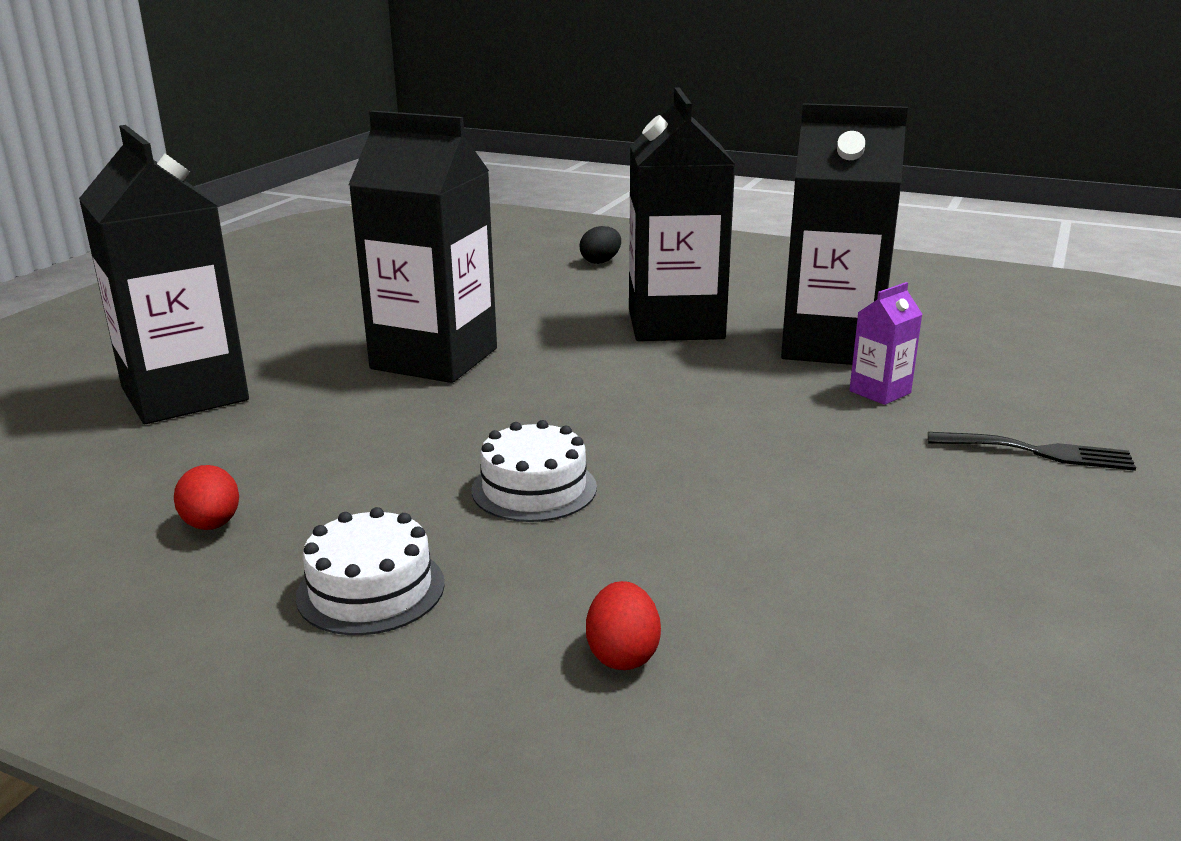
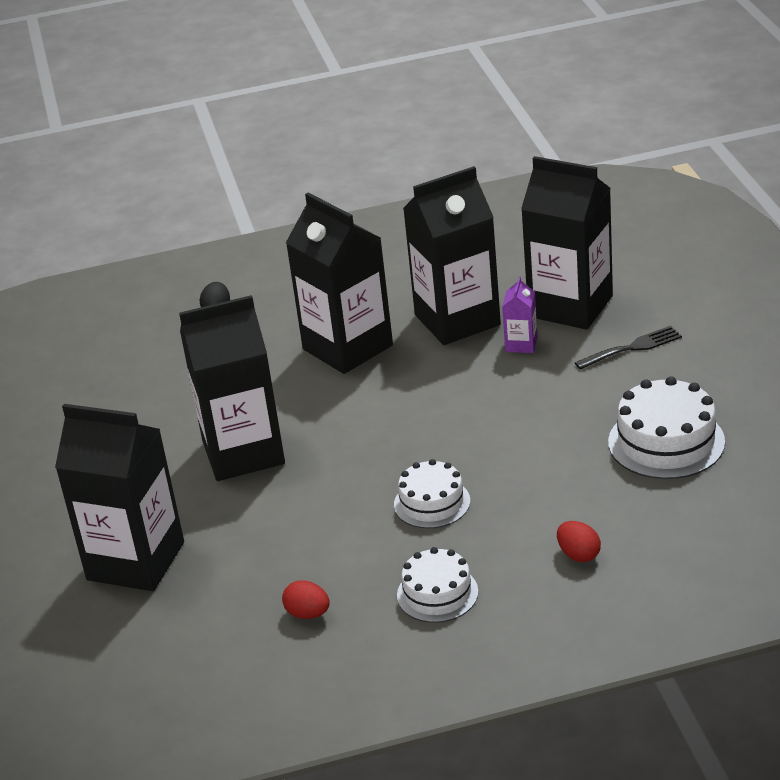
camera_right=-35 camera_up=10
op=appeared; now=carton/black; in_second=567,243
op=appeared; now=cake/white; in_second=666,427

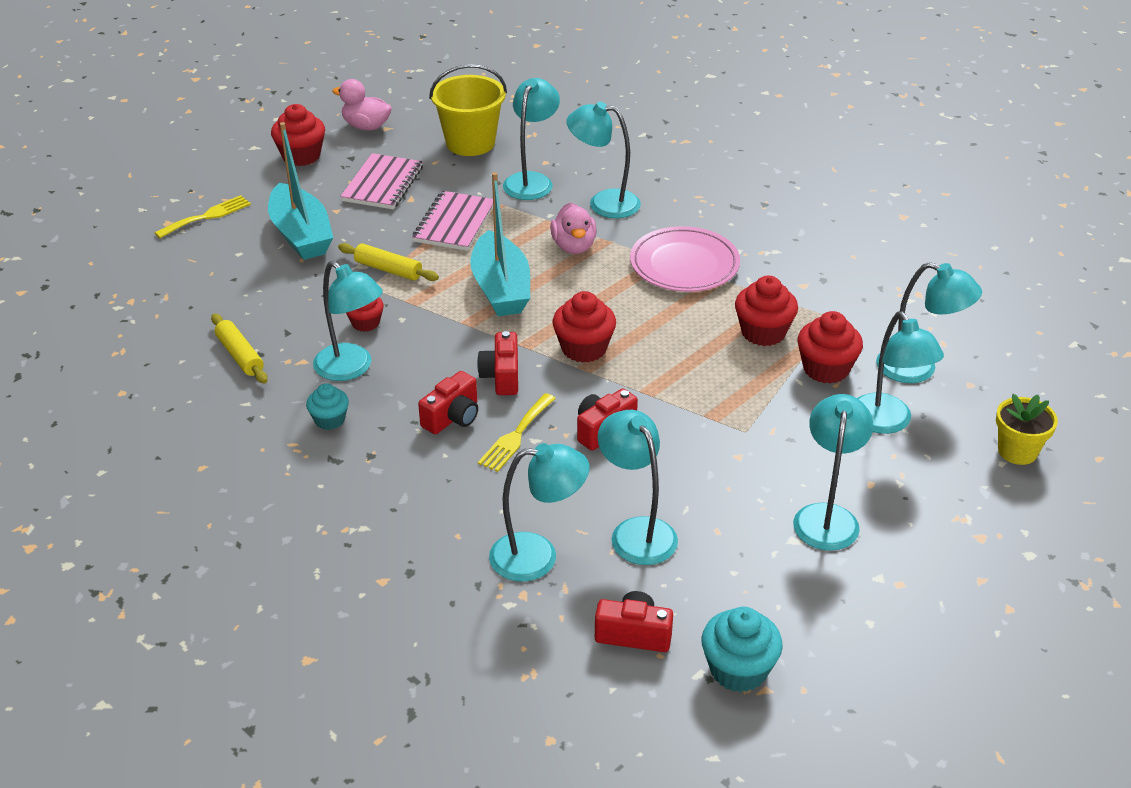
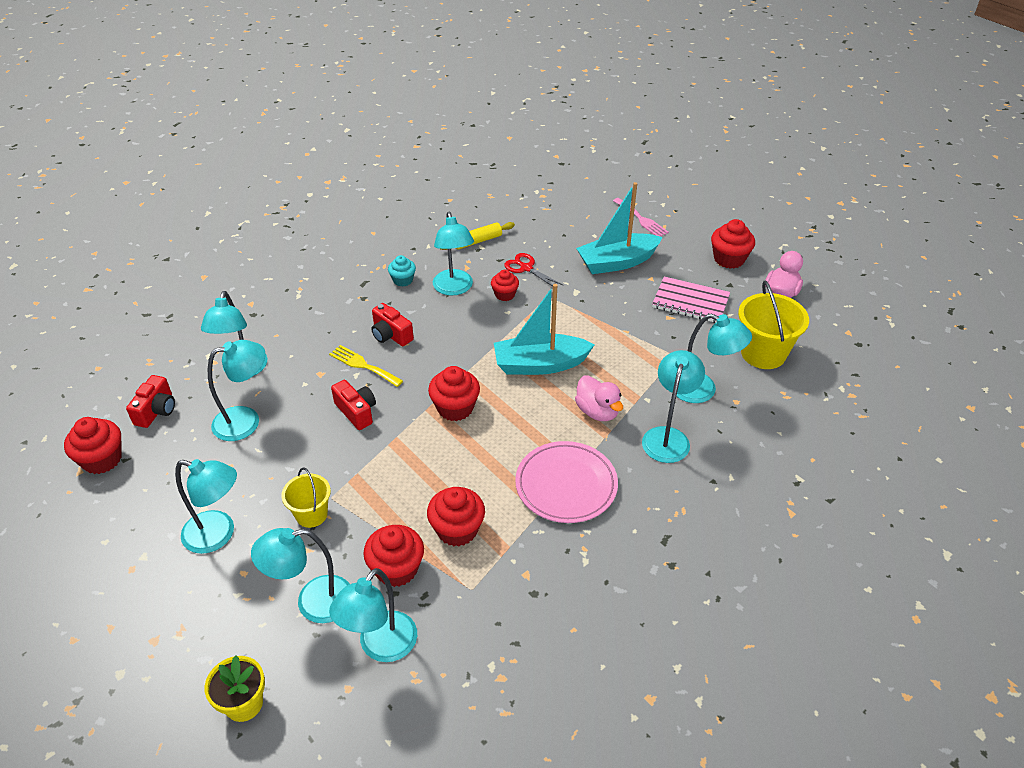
camera_right=95 camera_up=5
op=missing; was=rolling pin/yellow; in_first=388,262
op=missing; was=notebook/pink; in_first=452,221
op=missing; was=camera/red; in_first=497,363
op=appeared; now=bucket/yellow; in_second=306,497
op=appeared; now=scissors/red; in_second=534,269
op=colour; was=fork/yellow; now=fork/pink; in_first=203,216; in_second=641,217
op=colour; was=cupcake/turquoise; now=cupcake/red; in_first=742,649; in_second=93,445
op=spun; was=lamp/turquoise; in_first=348,321; in_second=453,254; clockwise=-60
op=spun; was=duck/pink; in_first=573,228; in_second=599,398; clockwise=-120

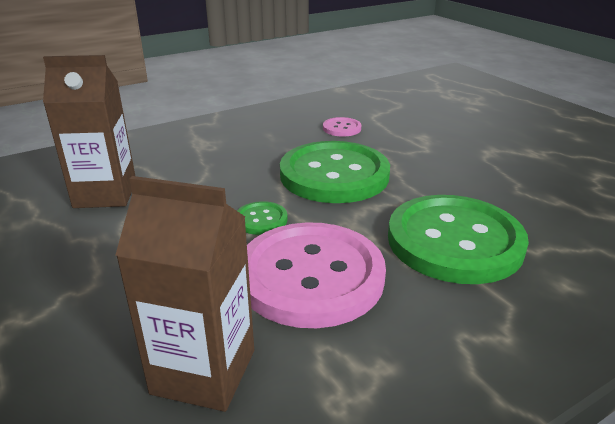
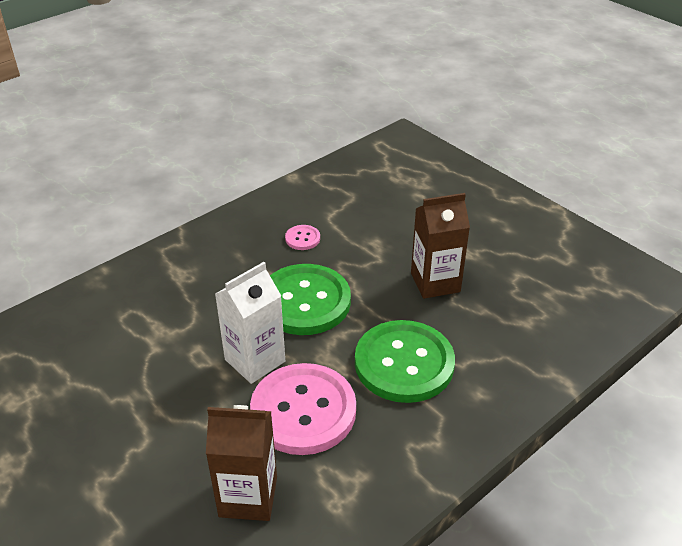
camera_right=-10 camera_up=10
op=relocated; was=carton/brown; in_first=89,131; in_second=440,246
op=exchanged; was=button/green; now=carton/white; in_first=262,218; in_second=250,323

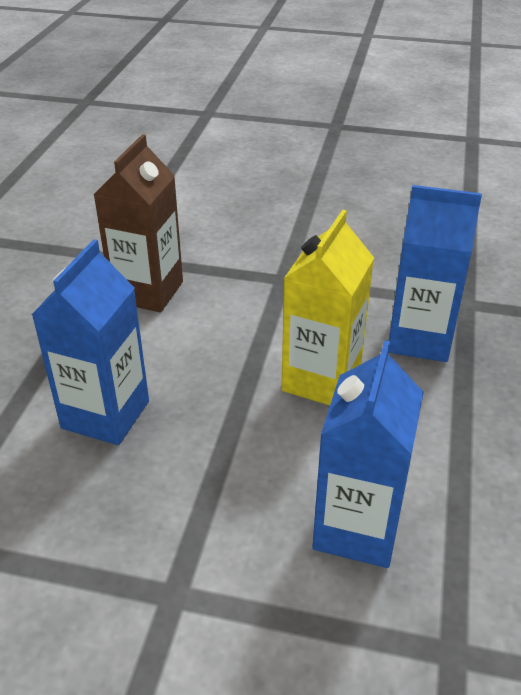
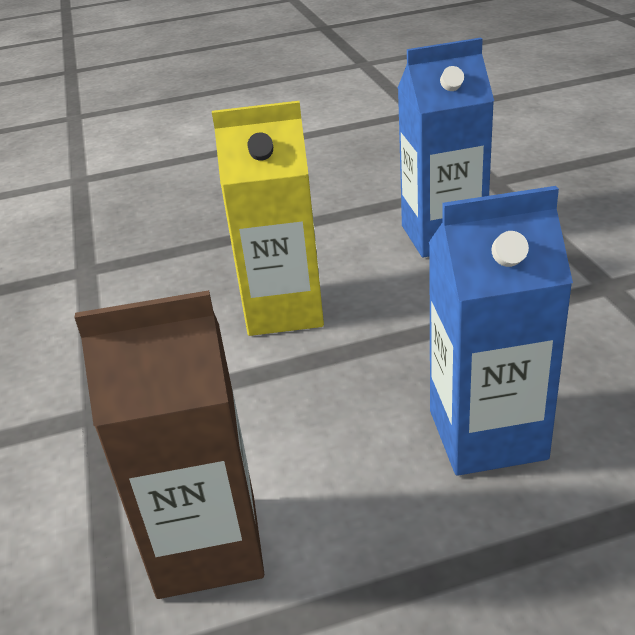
camera_right=-115 camera_up=-5
op=missing; was=carton/blue; in_first=435,273

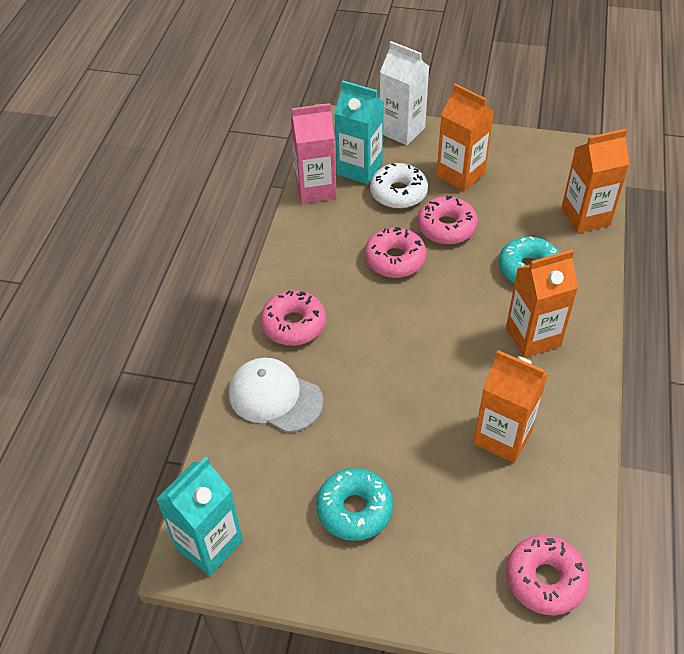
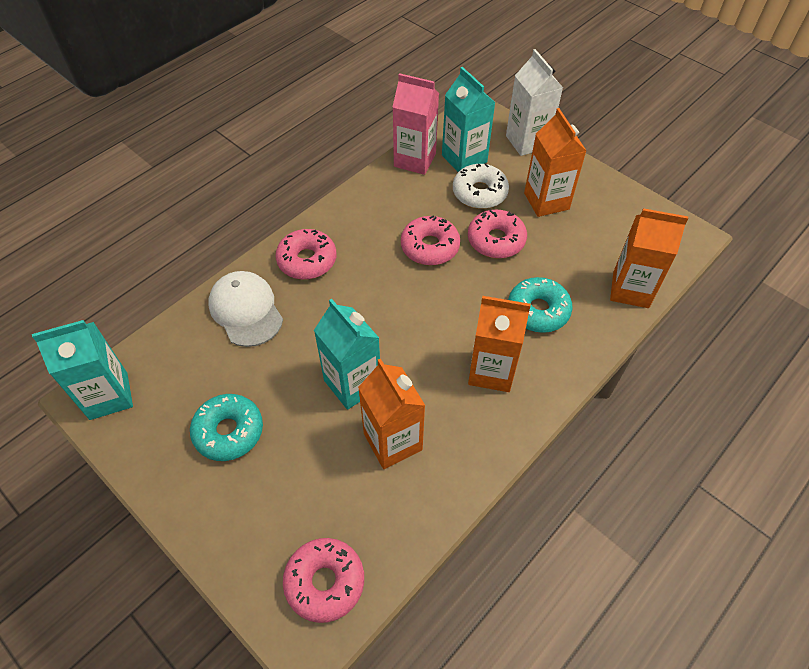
camera_right=30 camera_up=5
op=appeared; now=carton/turquoise; in_second=347,354

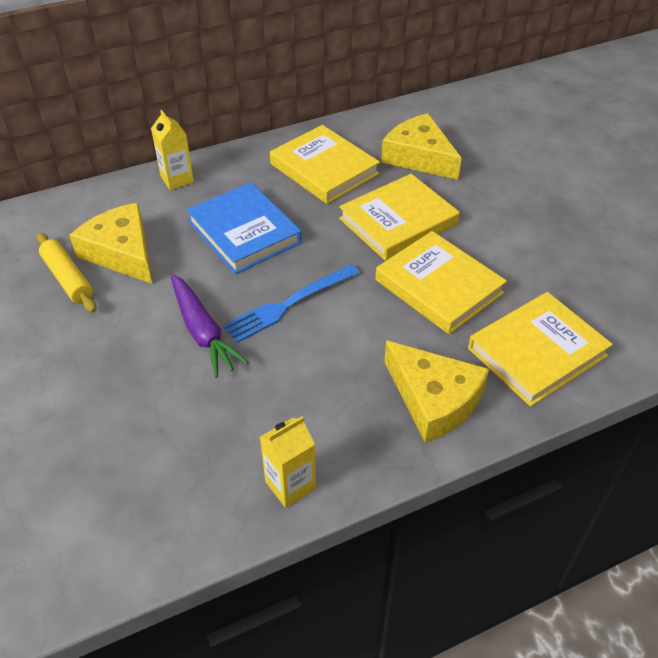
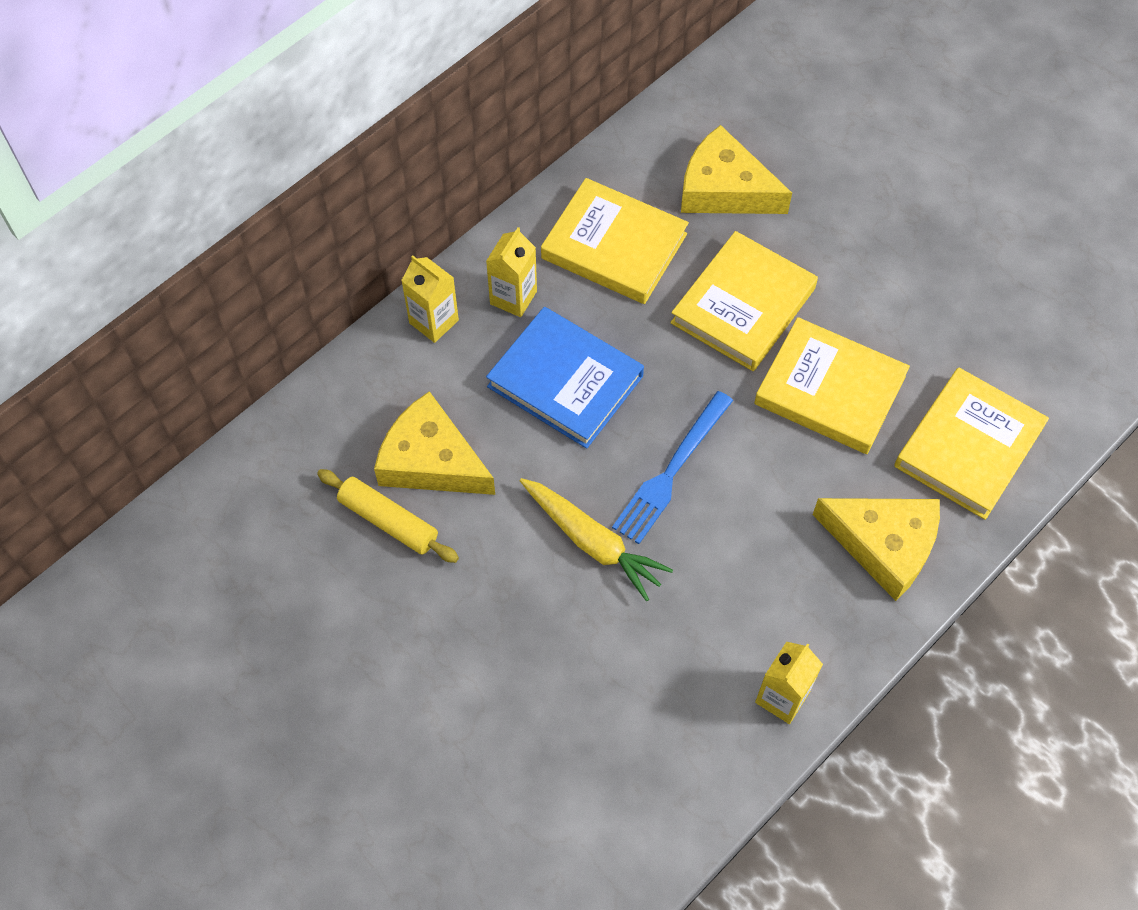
camera_right=-20 camera_up=15
op=appeared; now=carton/yellow; in_second=511,272
op=colour; was=carrot/purple; now=carrot/yellow; in_first=209,326; in_second=596,539

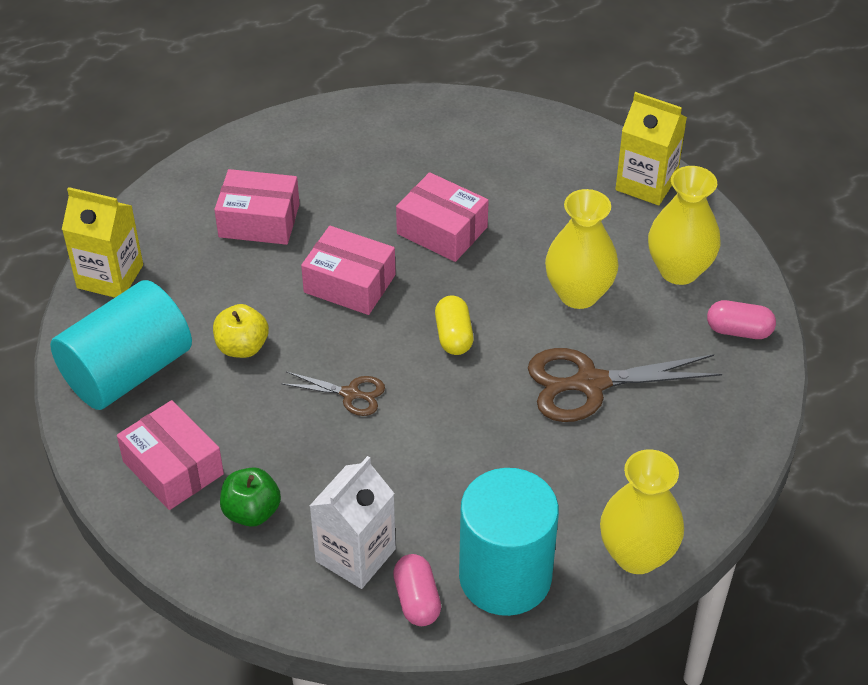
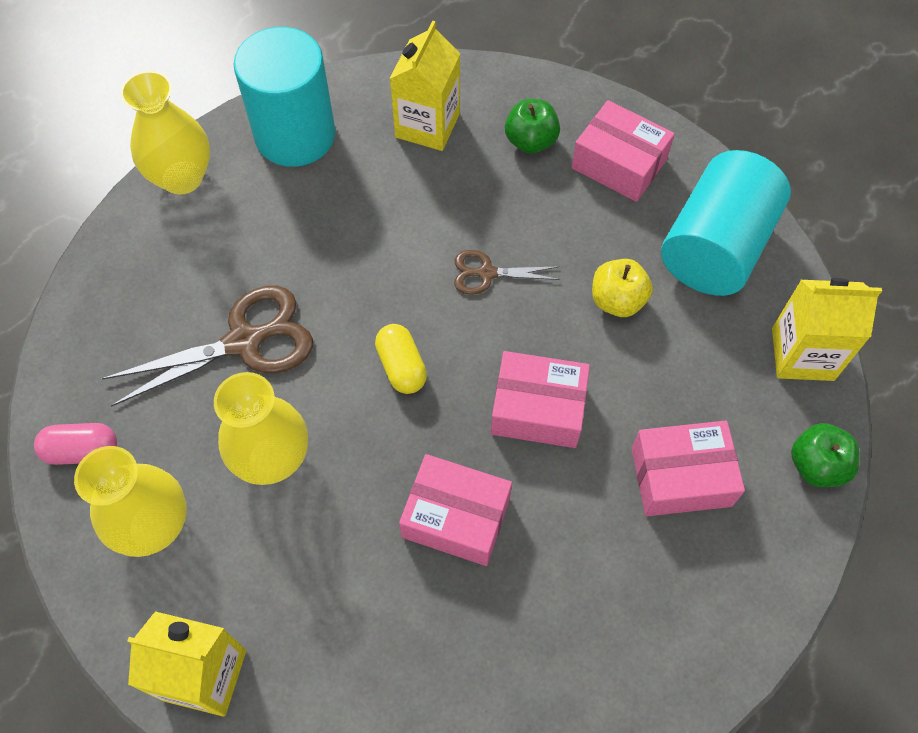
camera_right=165 camera_up=15
op=missing; was=capsule/pink; in_first=417,590
op=appeared; now=apple/green; in_second=825,455
op=colour; was=carton/white; now=carton/yellow; in_first=353,522; in_second=425,86

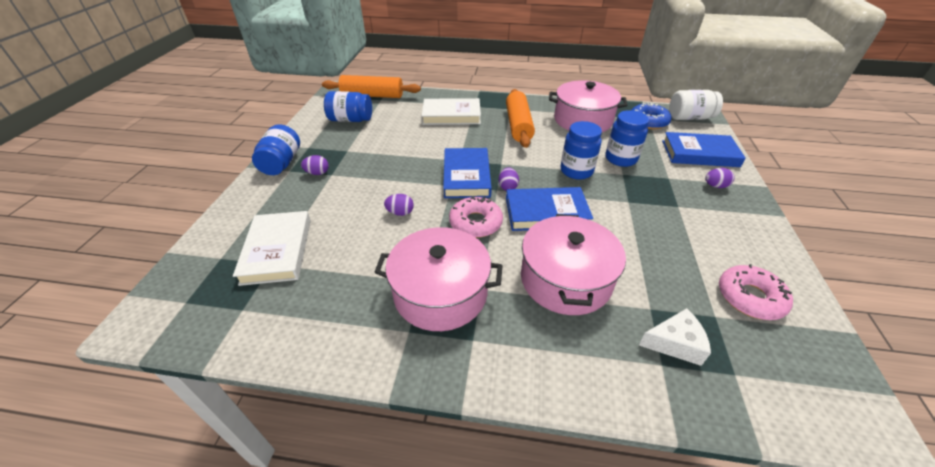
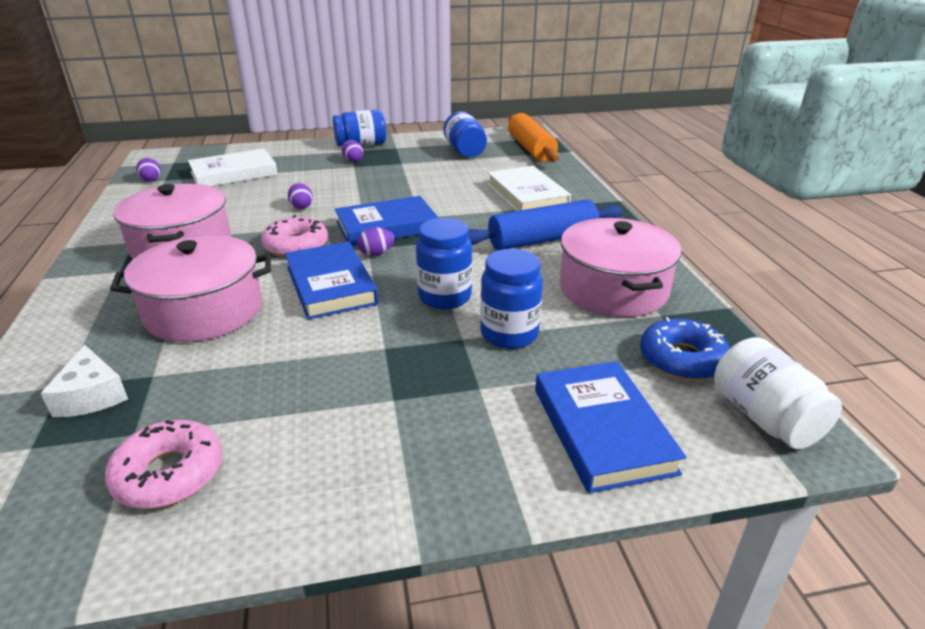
camera_right=70 camera_up=-10
op=relocated; was=egg/purple; in_first=720,178; in_second=148,170
op=colour; was=rolling pin/orange; now=rolling pin/blue; in_first=520,118; in_second=545,225

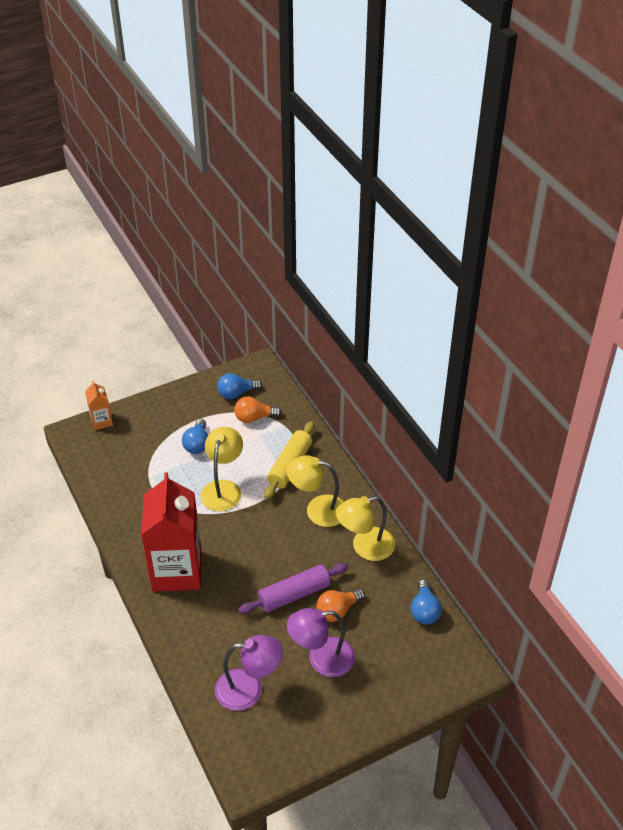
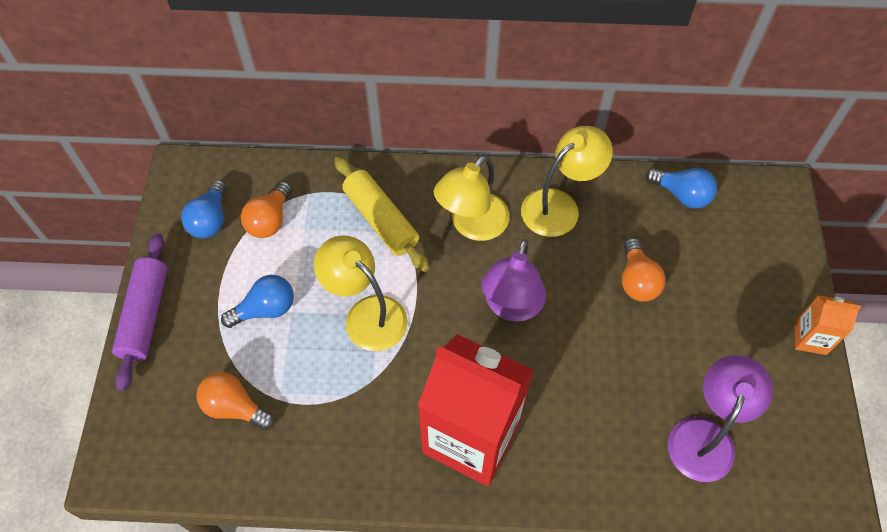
camera_right=-60 camera_up=15
op=appeared; now=light bulb/orange; in_second=235,401
op=relocated; was=carton/orange; in_first=99,405; in_second=828,325
op=relocated; was=rolling pin/purple; in_first=293,588; in_second=140,312
op=relocated; was=lamp/purple; in_first=321,642; in_second=513,280
op=spun; was=light bulb/blue; in_first=195,436; in_second=257,301; clockwise=-60
op=spun; was=lamp/yellow; in_first=365,528; in_second=567,181; clockwise=-135

